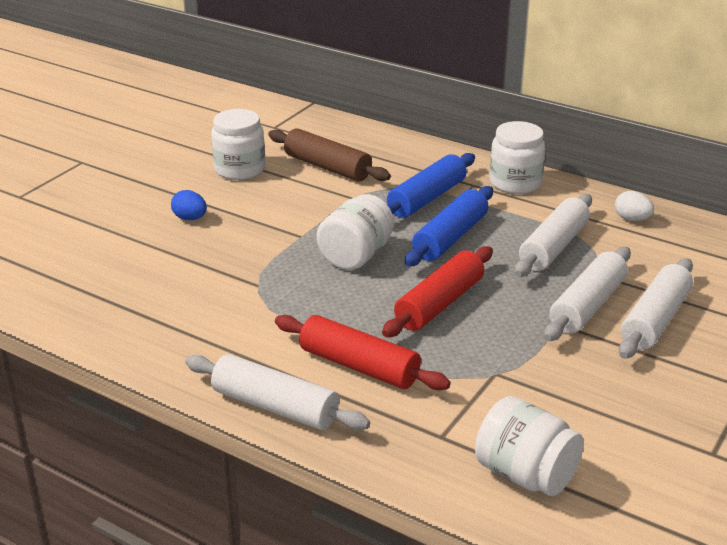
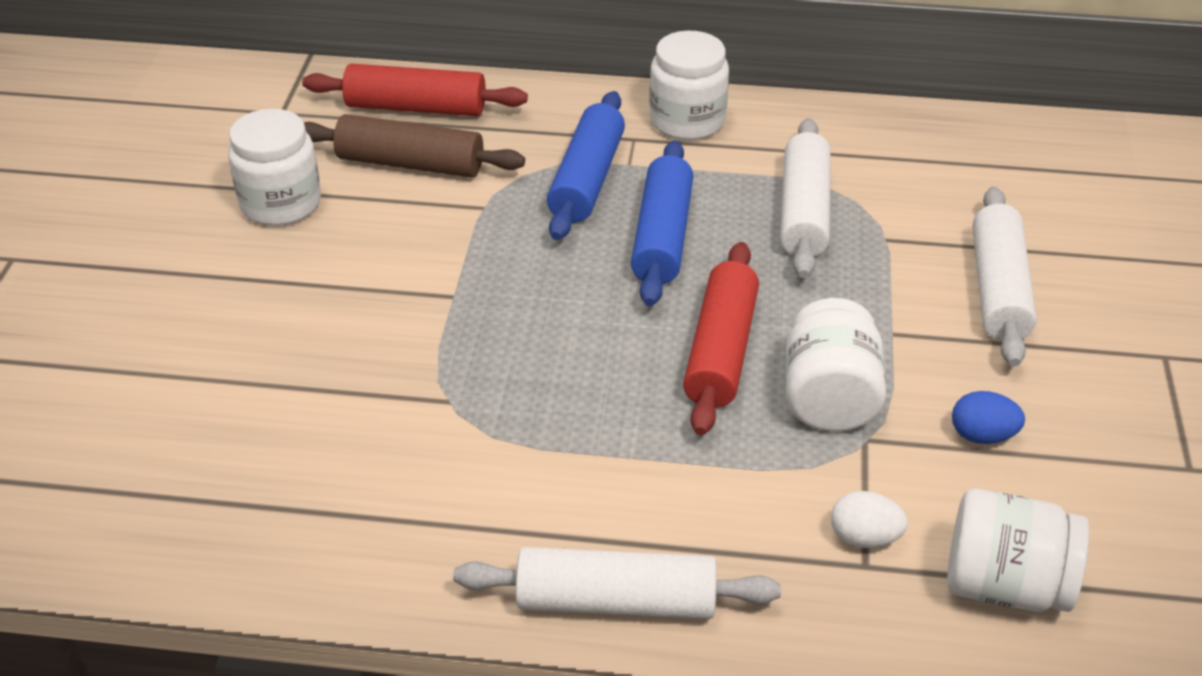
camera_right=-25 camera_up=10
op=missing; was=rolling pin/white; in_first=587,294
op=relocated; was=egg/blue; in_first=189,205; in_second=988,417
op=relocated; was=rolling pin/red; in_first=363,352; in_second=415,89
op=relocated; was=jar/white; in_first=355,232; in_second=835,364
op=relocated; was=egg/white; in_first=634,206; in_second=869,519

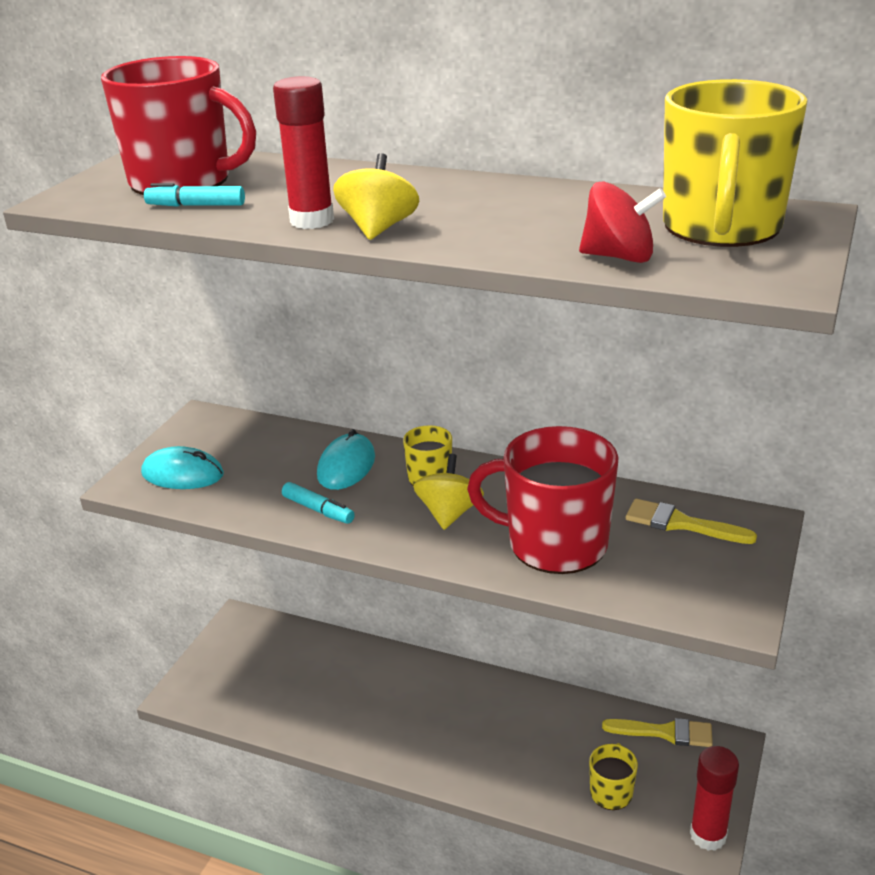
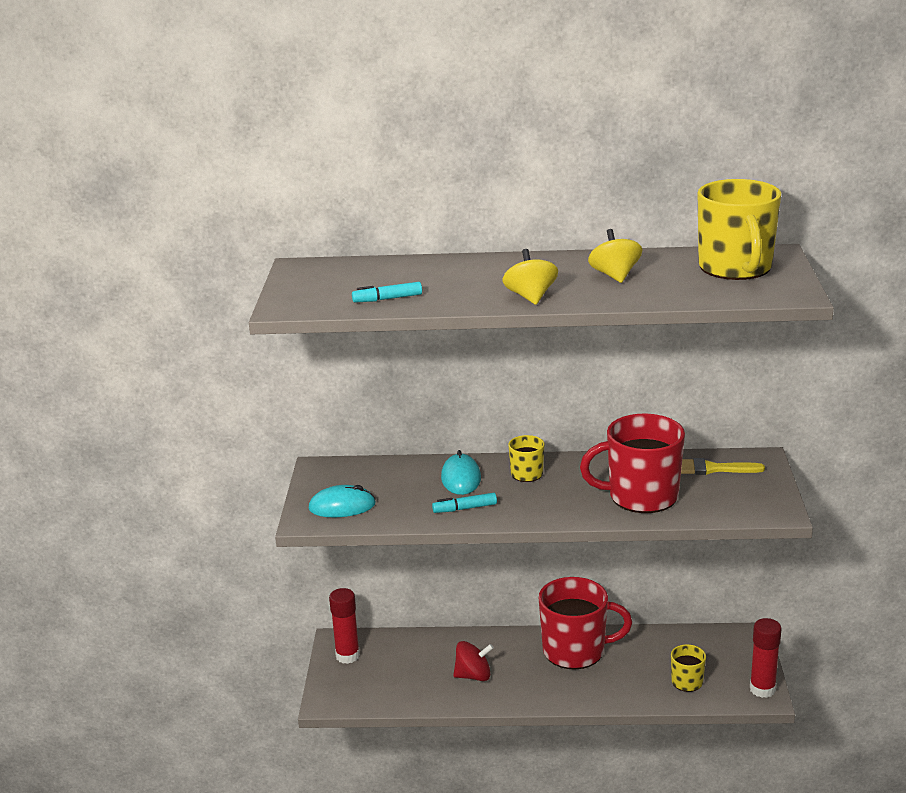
camera_right=-20 camera_up=-5
op=missing; was=brush/yellow; in_first=657,732
op=relocated; was=mug/red; in_first=178,125; in_second=585,623
op=relocated; was=glue stick/red; in_first=303,152; in_second=344,626
op=relocated; was=spinning top/yellow; in_first=448,492; in_second=615,256
op=relocated; was=spinning top/red; in_first=622,222; in_second=473,661
op=spun; was=marker/turquoise; in_first=318,503; in_second=464,503; clockwise=150

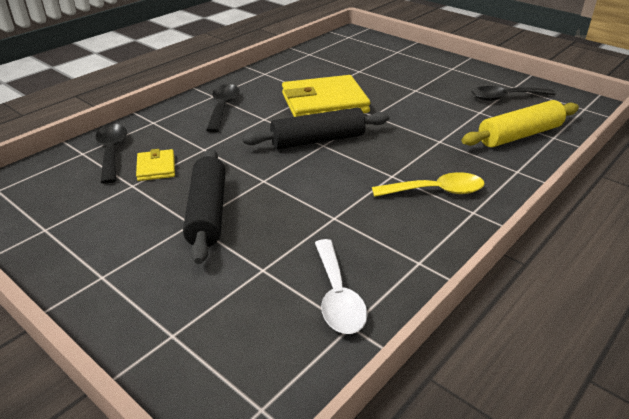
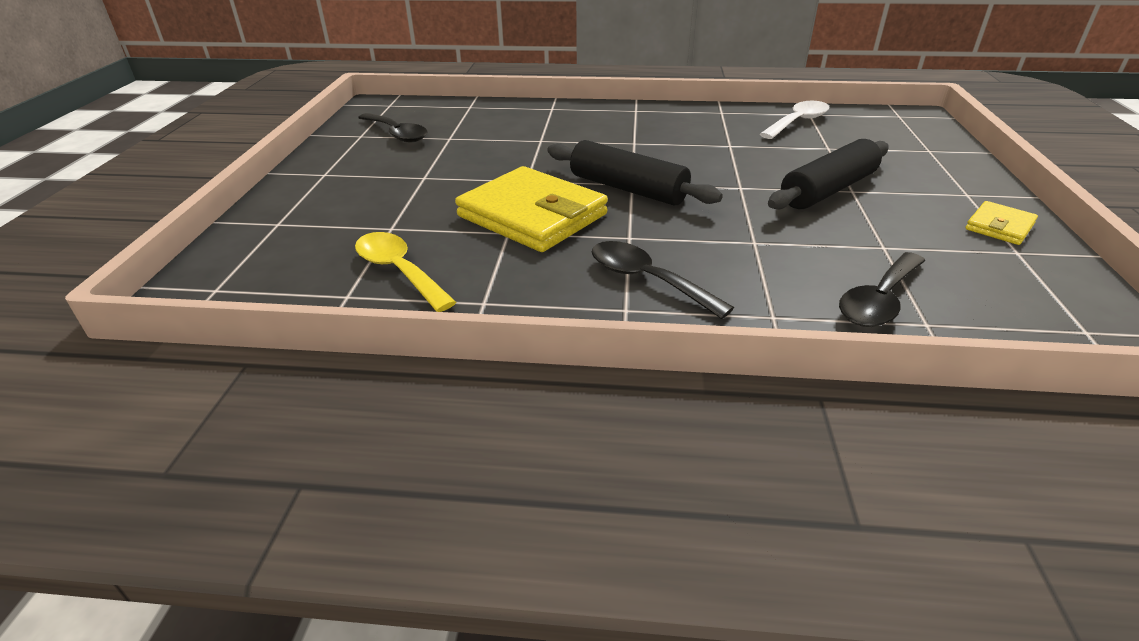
camera_right=-125 camera_up=0
op=missing; was=rolling pin/yellow; in_first=520,123
op=relocated; was=wallet/yellow; in_first=155,165; in_second=1001,223
op=relocated; was=spoon/yellow; in_first=428,184; in_second=405,272
op=spun; was=spoon/black; in_first=223,108; in_second=663,280; clockwise=75

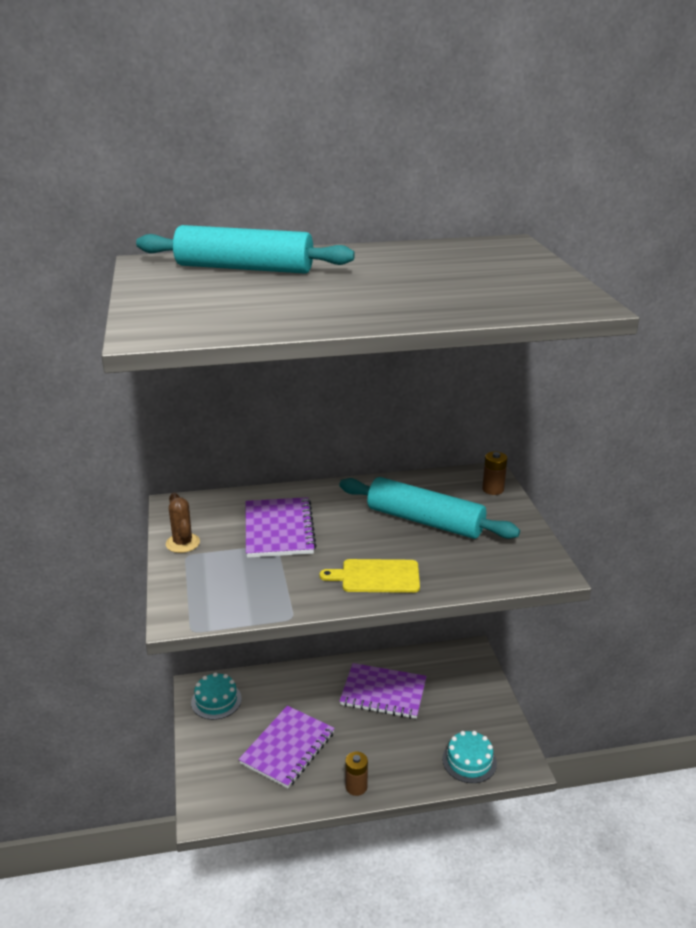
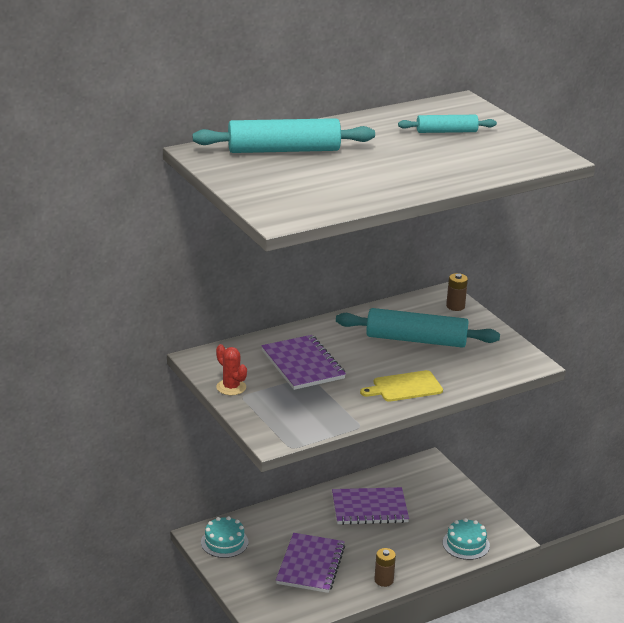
camera_right=-20 camera_up=0
op=appeared; now=rolling pin/turquoise; in_second=447,124
op=colour; was=cactus/brown; now=cactus/red; in_first=183,522; in_second=231,369

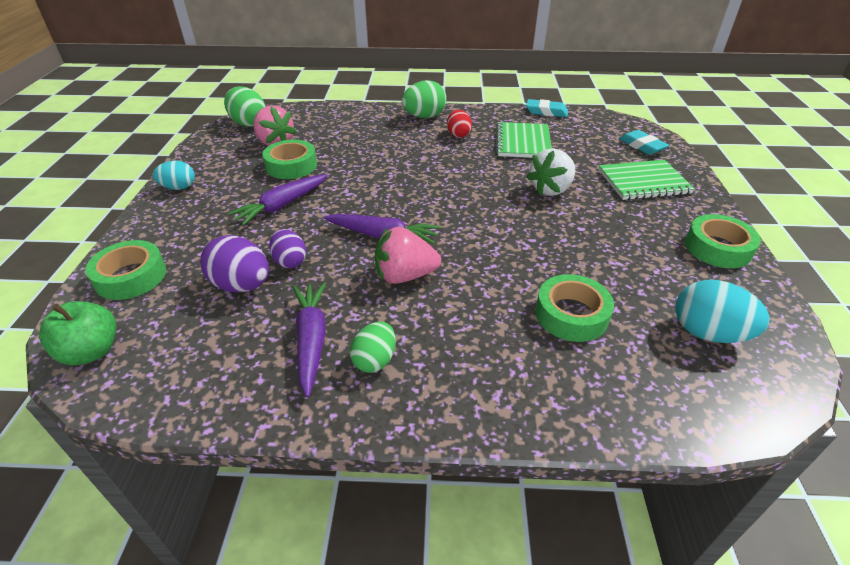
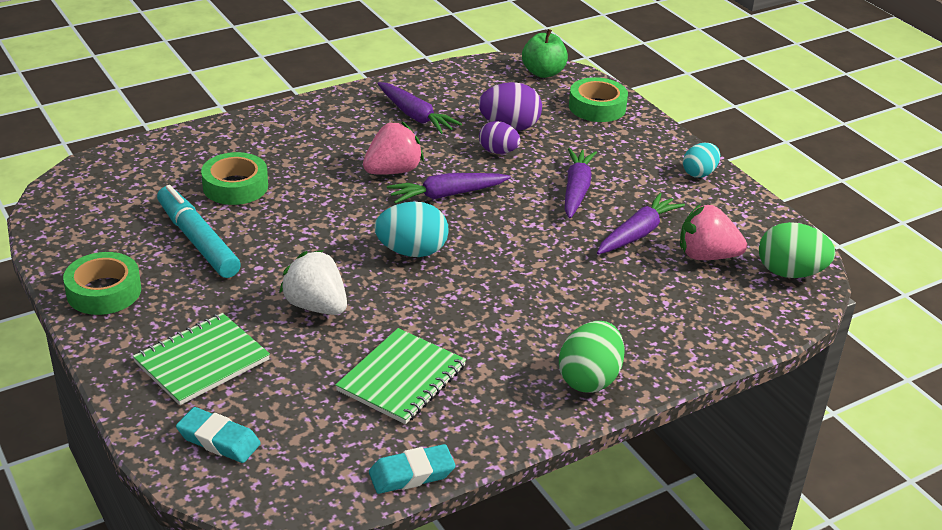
camera_right=145 camera_up=-5
op=missing; was=egg/green; in_first=373,347
op=missing; was=egg/red; in_first=459,124
op=appeared; now=marker/turquoise; in_second=199,231
op=relocated; was=egg/turquoise; in_first=722,311; in_second=411,229
op=exchanged; was=tape/green; now=carrot/purple; in_first=289,159; in_second=641,223
op=spun; was=notebook/green; in_first=524,140; in_second=400,376; clockwise=60
op=spun; was=strawberry/white; in_first=550,172; in_second=313,282; clockwise=-60

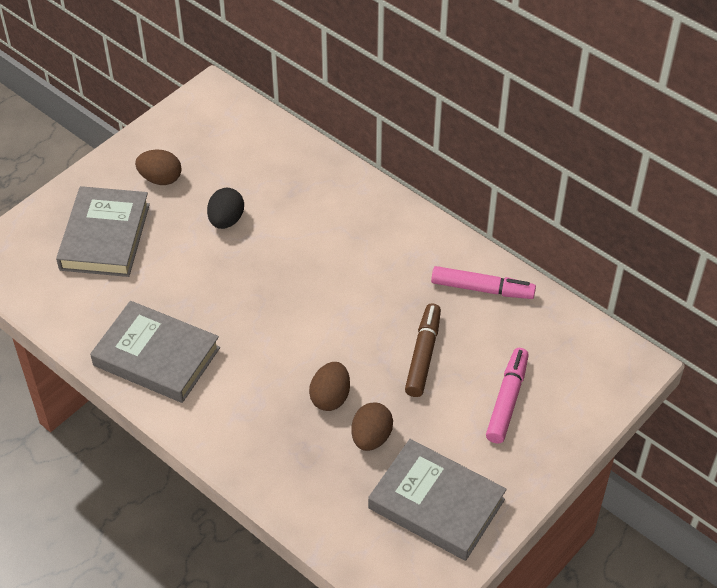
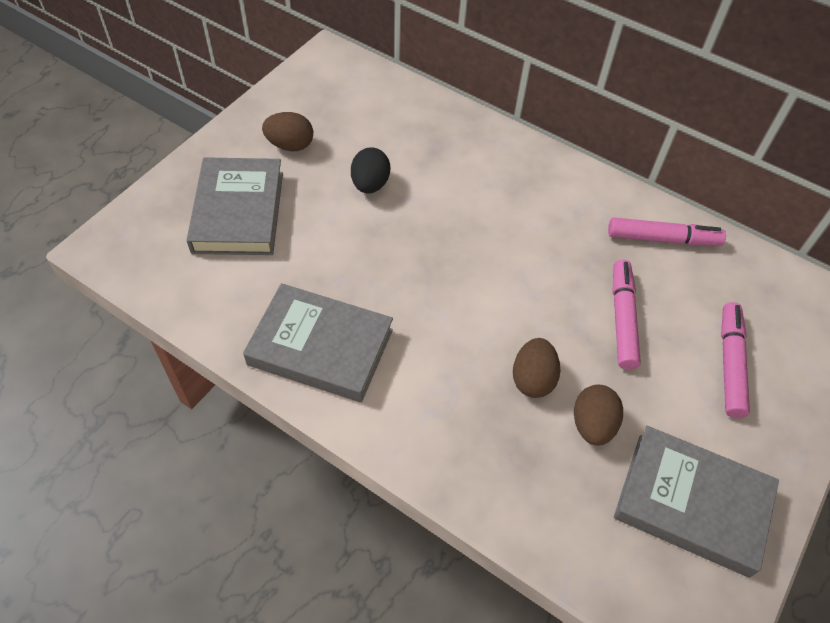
camera_right=-10 camera_up=5
op=colour; was=marker/brown; now=marker/pink; in_first=423,350; in_second=626,314

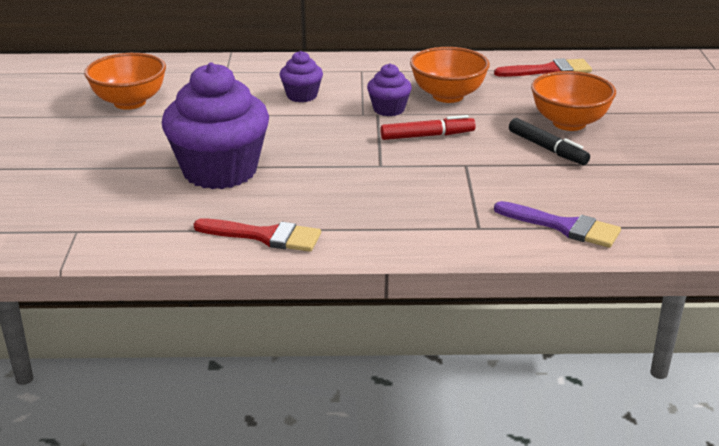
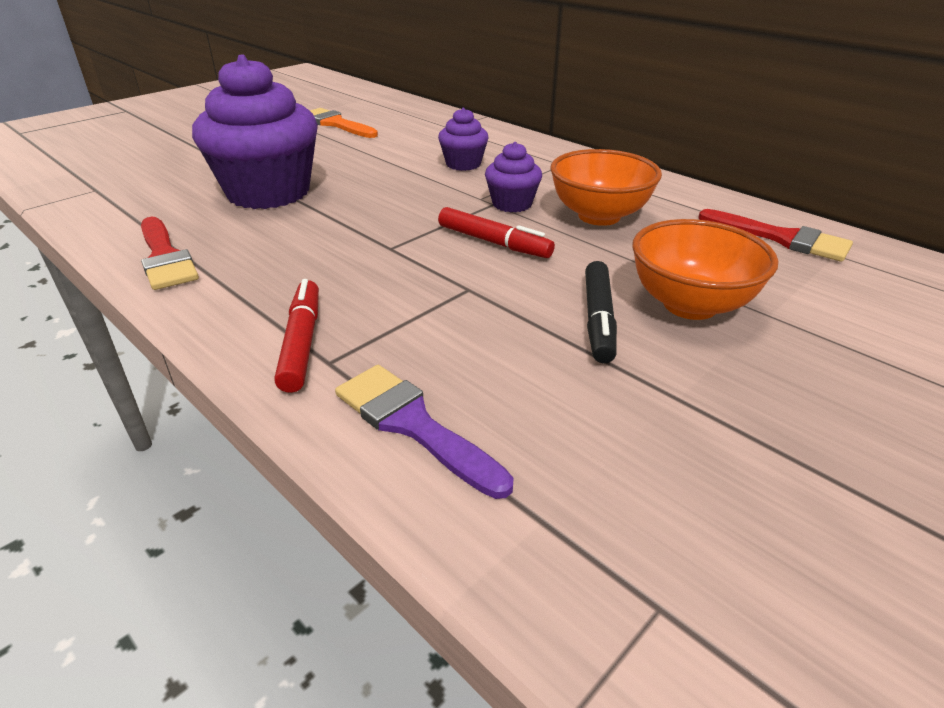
camera_right=45 camera_up=5
op=appeared; now=marker/red; in_second=296,336
op=exchanged; was=bowl/orange; now=brush/orange; in_first=125,81; in_second=344,123
op=spun; was=brush/purple; in_first=557,224; in_second=424,432; clockwise=150

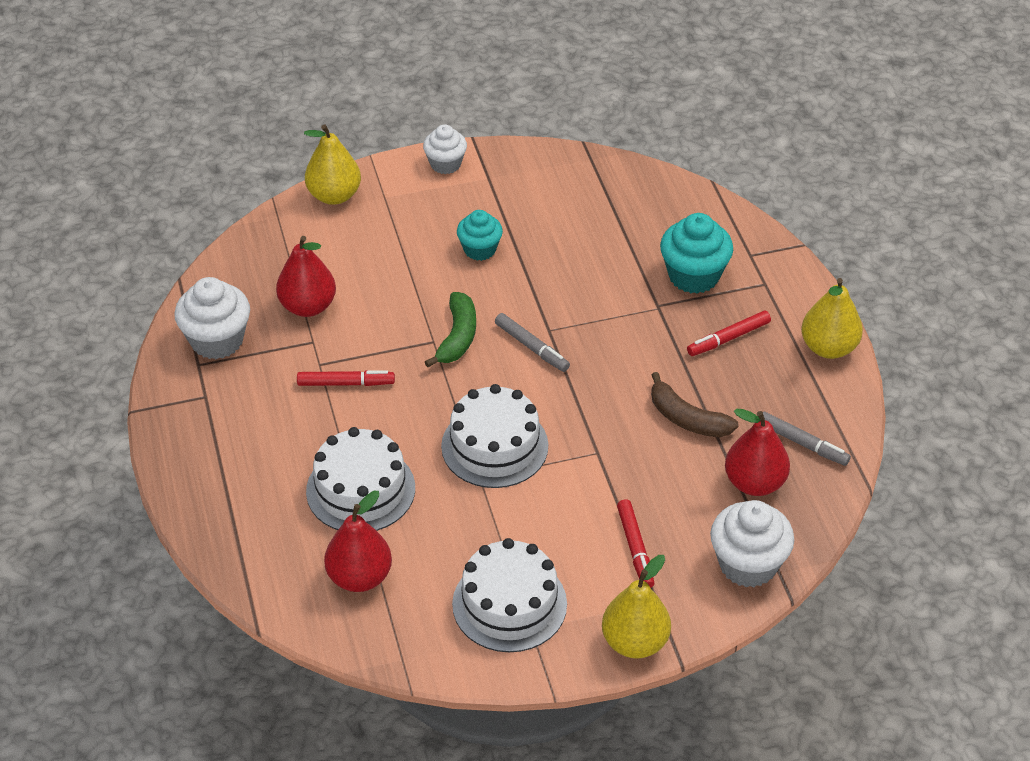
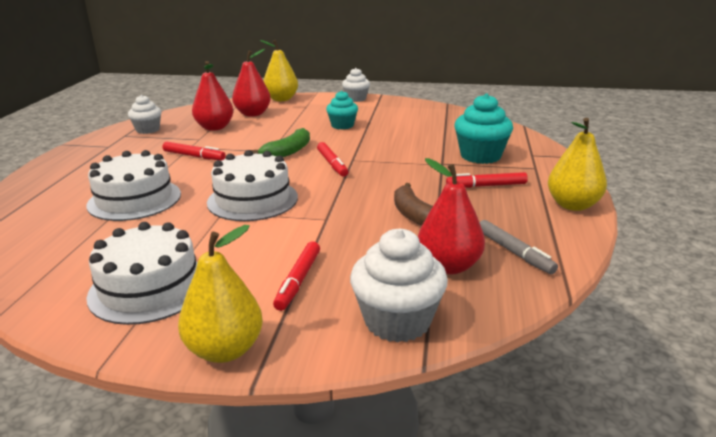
camera_right=25 camera_up=-20
op=relocated; was=pear/red; in_first=358,541; in_second=251,83
op=colour; was=marker/grey; now=marker/red; in_first=532,342; in_second=333,159
op=size; was=cupcake/white; in_first=212,318; in_second=145,114; ratio=0.64

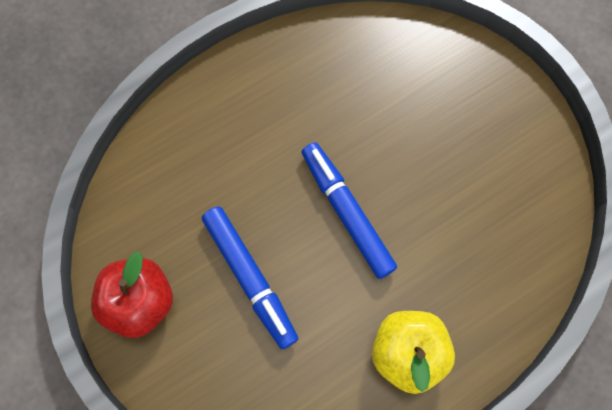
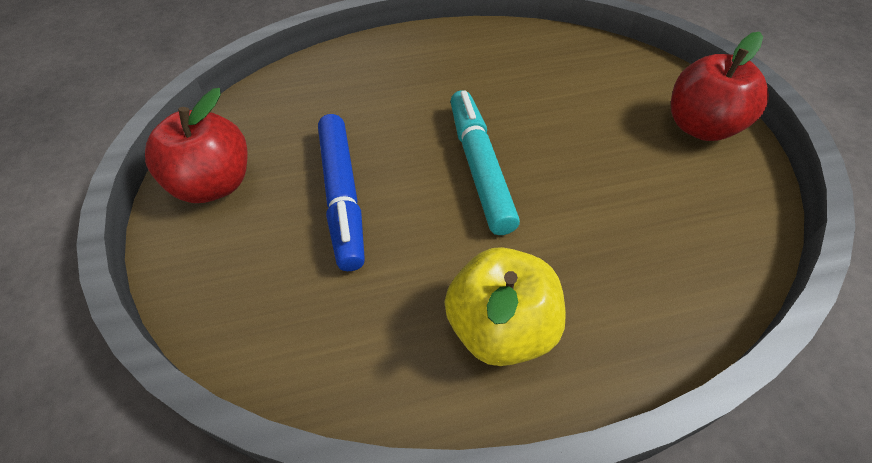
camera_right=20 camera_up=-20
op=appeared; now=apple/red; in_second=720,86
op=colour; was=marker/blue; now=marker/turquoise; in_first=349,210; in_second=485,162

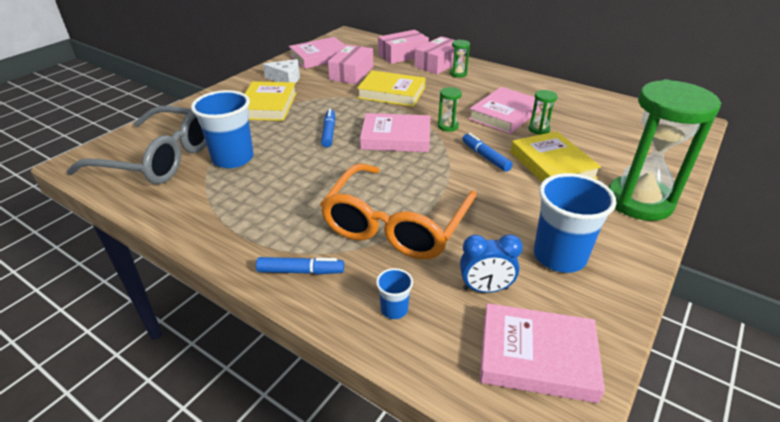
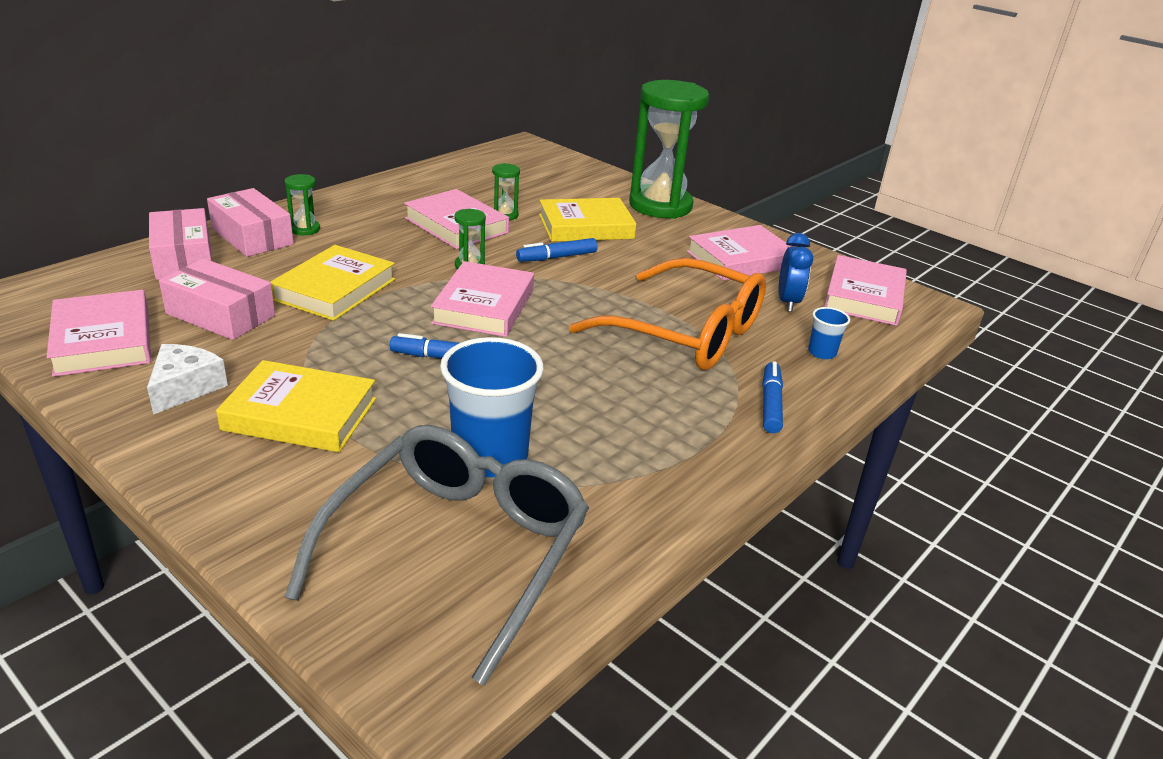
camera_right=-85 camera_up=-5
op=exchanged; was=cup/blue; now=book/pink; in_first=575,223; in_second=739,253

